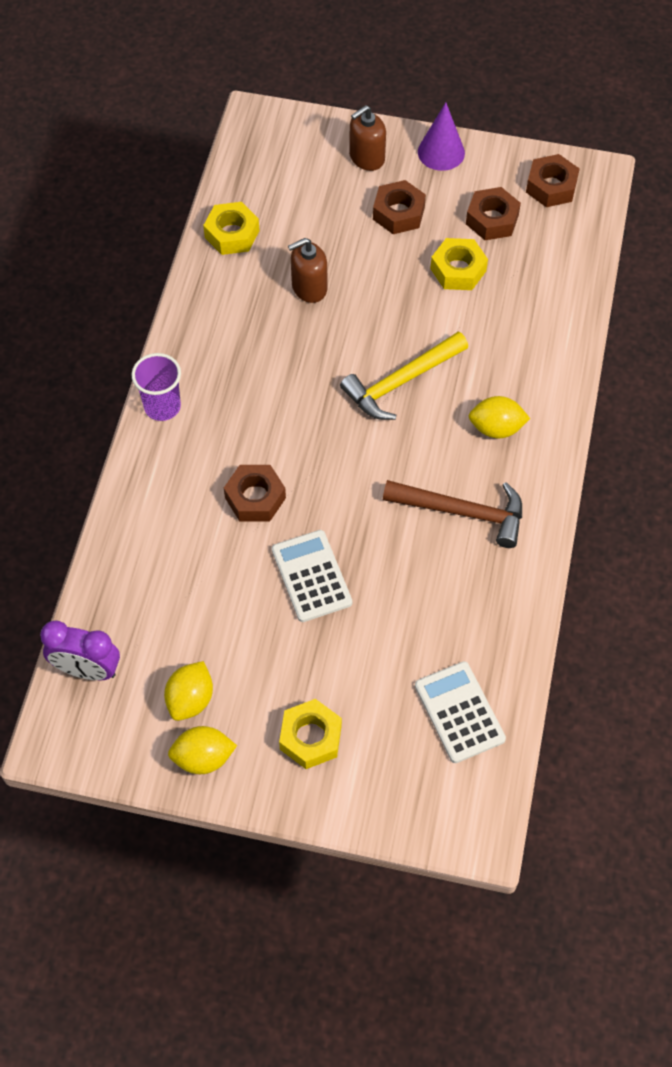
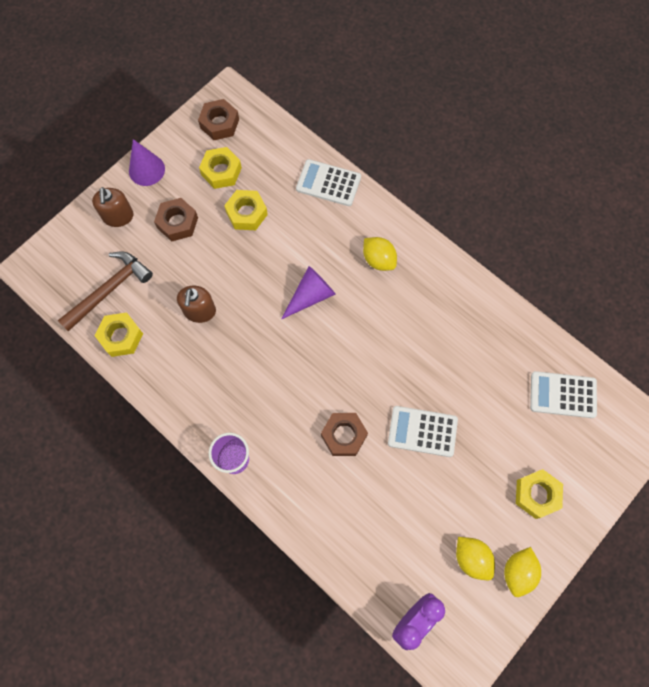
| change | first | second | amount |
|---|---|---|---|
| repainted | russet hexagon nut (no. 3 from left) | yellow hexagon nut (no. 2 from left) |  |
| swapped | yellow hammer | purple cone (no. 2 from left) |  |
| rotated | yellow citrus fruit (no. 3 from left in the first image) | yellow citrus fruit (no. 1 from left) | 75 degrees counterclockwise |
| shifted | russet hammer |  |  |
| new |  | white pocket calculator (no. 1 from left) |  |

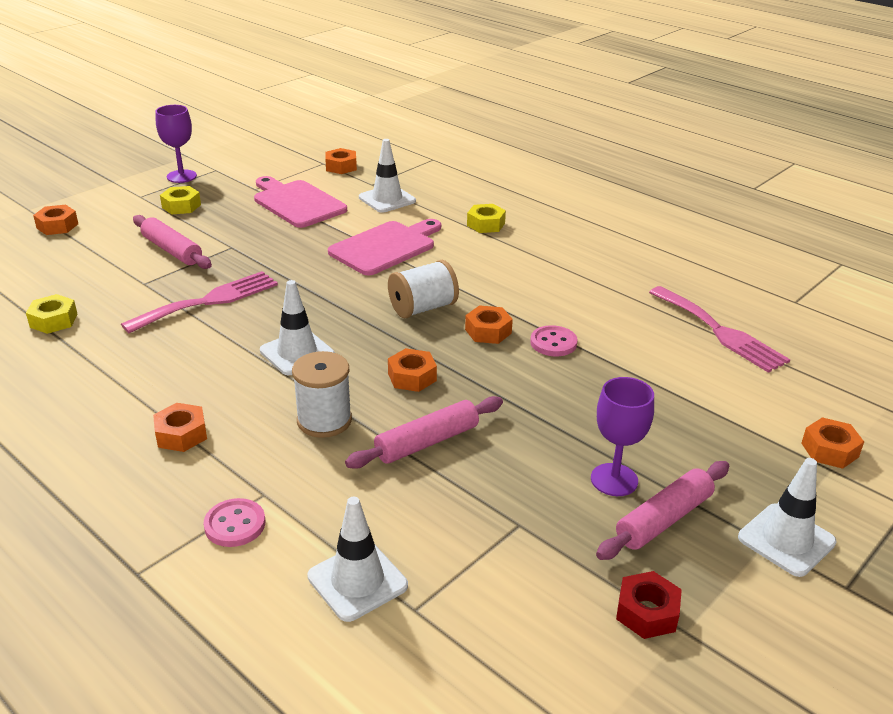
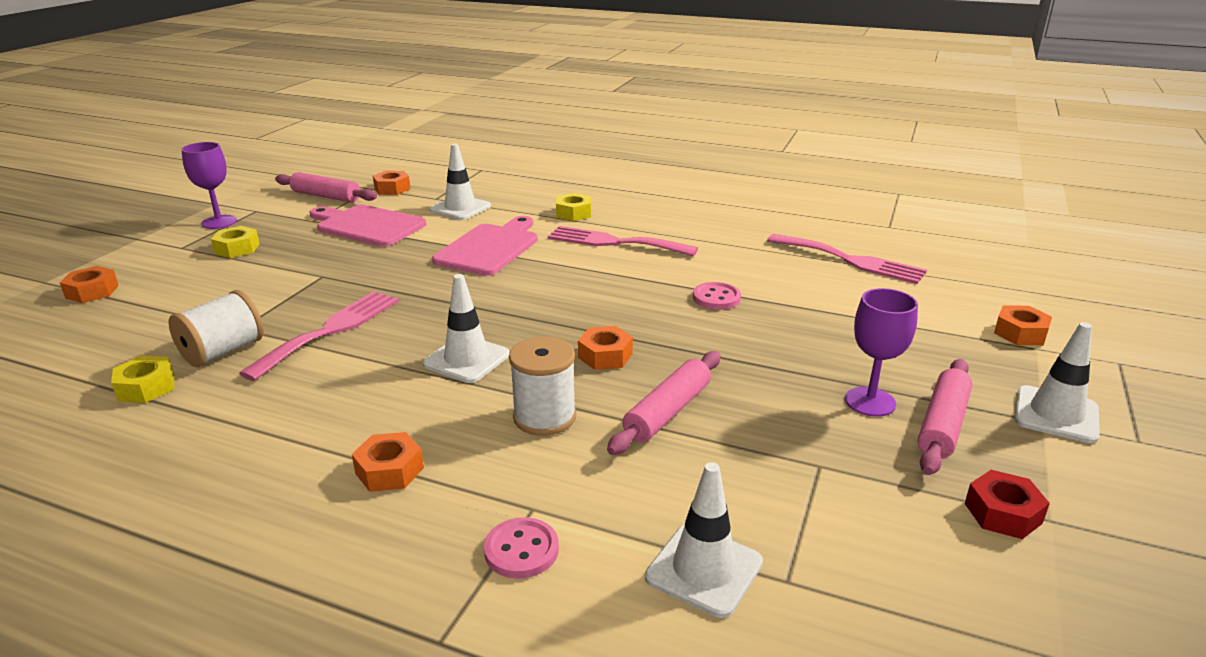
| change | first | second | amount |
|---|---|---|---|
| shifted | pink rolling pin (no. 1 from left) |  |  |
| shifted | white bobbin (no. 2 from left in the first image) | white bobbin (no. 1 from left) |  |
| gone | bright orange hexagon nut (no. 5 from left) |  |  |
| new |  | pink dinner fork (no. 2 from left) |  |

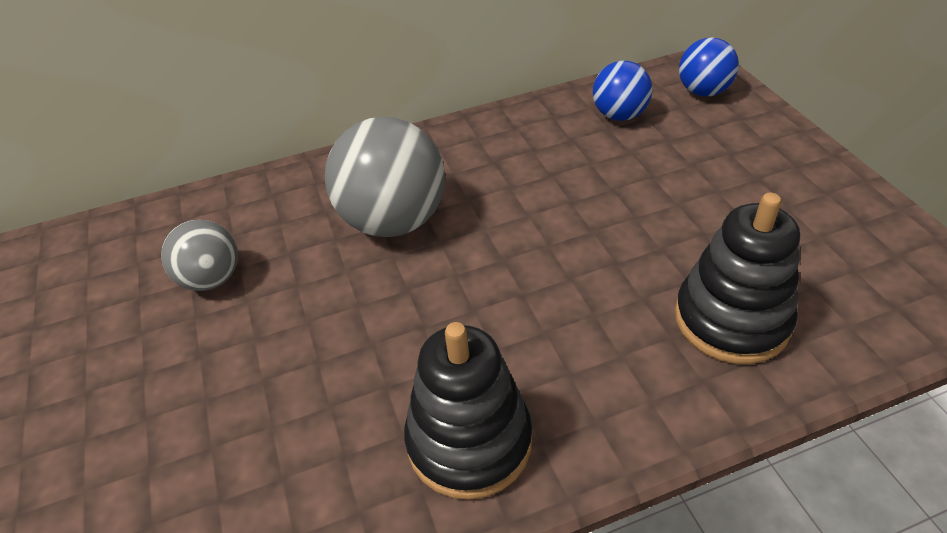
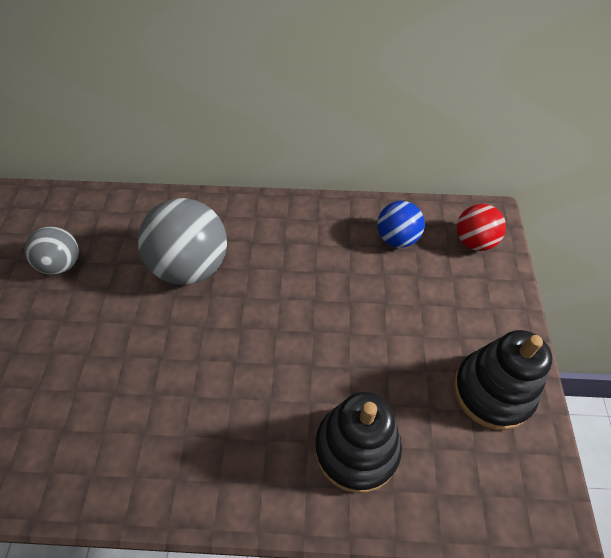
| change | first | second | amount |
|---|---|---|---|
| repainted | cobalt sphere (no. 2 from left) | scarlet sphere |  |
| shifted | jet-black stacking rings (no. 1 from left in the first image) | jet-black stacking rings (no. 2 from left) |  |

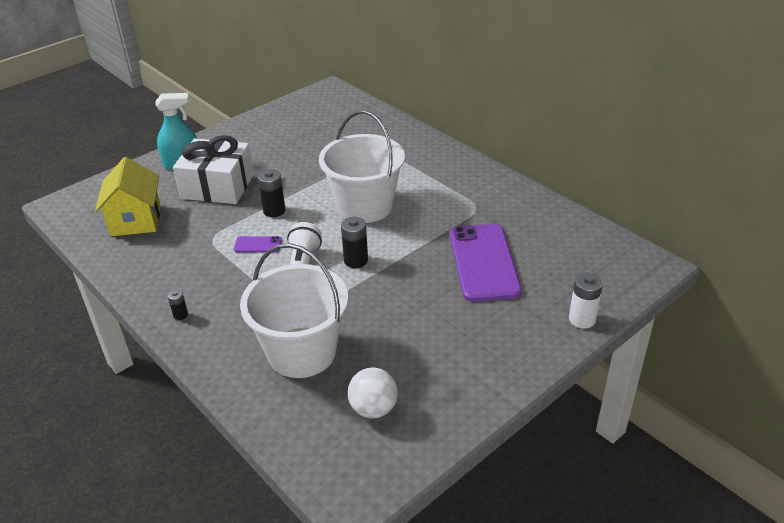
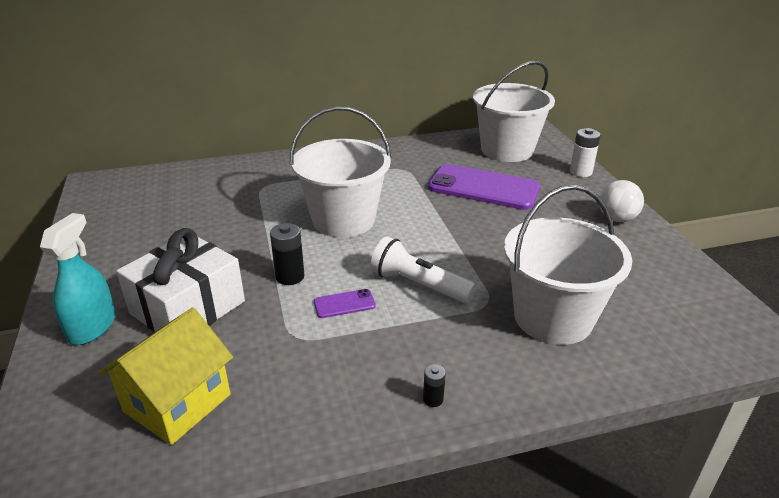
| change | first | second | amount |
|---|---|---|---|
| rotated | yellow toy house |  | 75 degrees counterclockwise |
| gone | jet-black battery (no. 3 from left) |  |  |
| rotated | purple smartphone (no. 1 from left) |  | 45 degrees clockwise |
| shifted | white sphere |  |  |
| new |  | white sand bucket (no. 2 from left) |  |

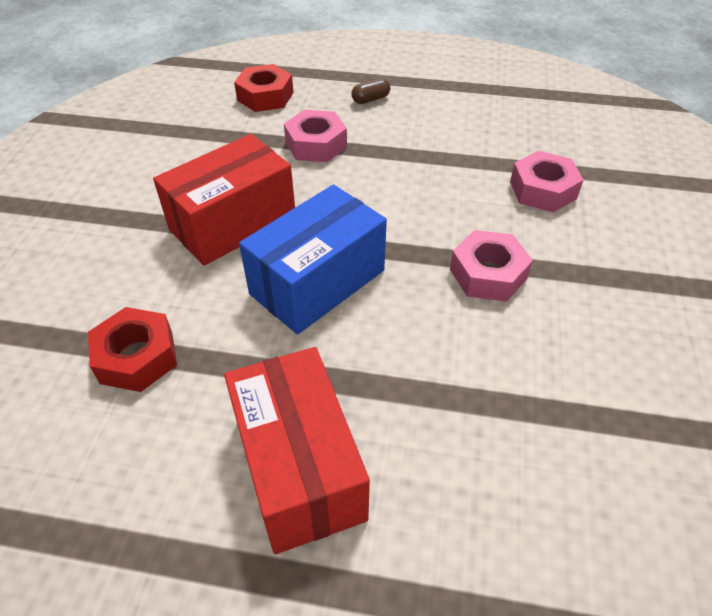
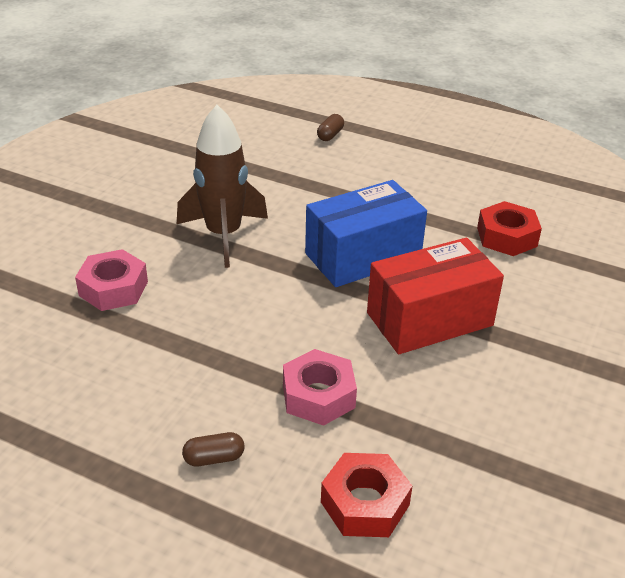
| change | first | second | amount |
|---|---|---|---|
| swapped | pink hexagon nut (no. 2 from left) | russet rocket |  |
| gone | scarlet parcel (no. 2 from left) |  |  |
| new |  | russet capsule (no. 2 from left) |  |

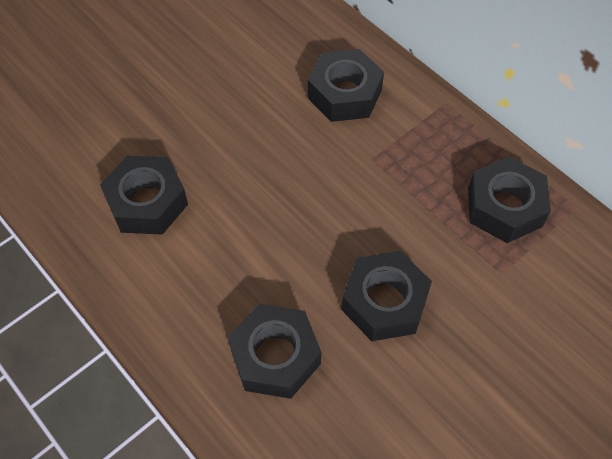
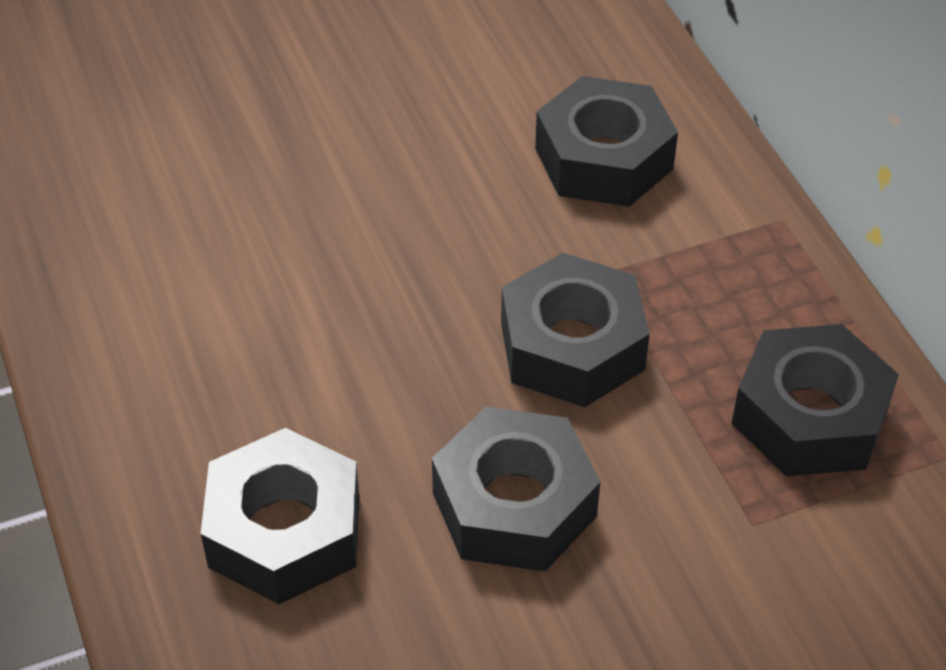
| change | first | second | amount |
|---|---|---|---|
| shifted | jet-black hexagon nut (no. 1 from left in the first image) | jet-black hexagon nut (no. 3 from left) |  |

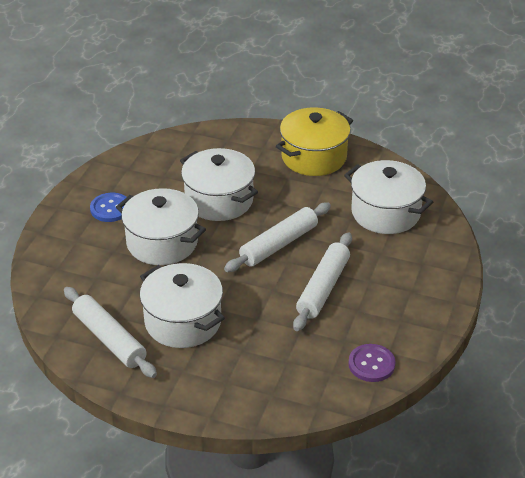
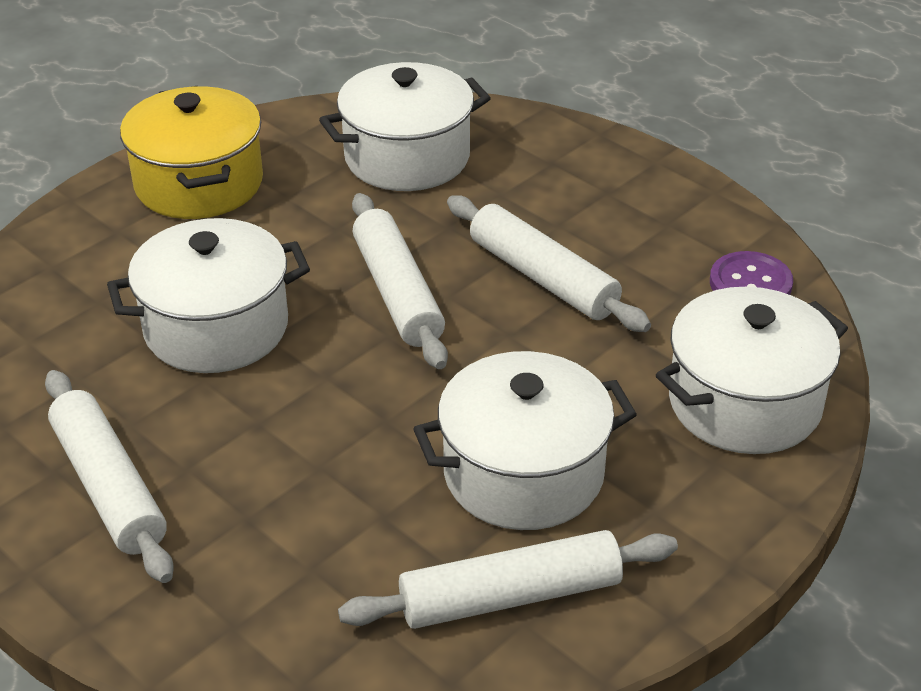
| change | first | second | amount |
|---|---|---|---|
| shifted | white cooking pot (no. 1 from left in the first image) | white cooking pot (no. 4 from left) |  |
| swapped | cobalt shirt button | white rolling pin (no. 1 from left) |  |

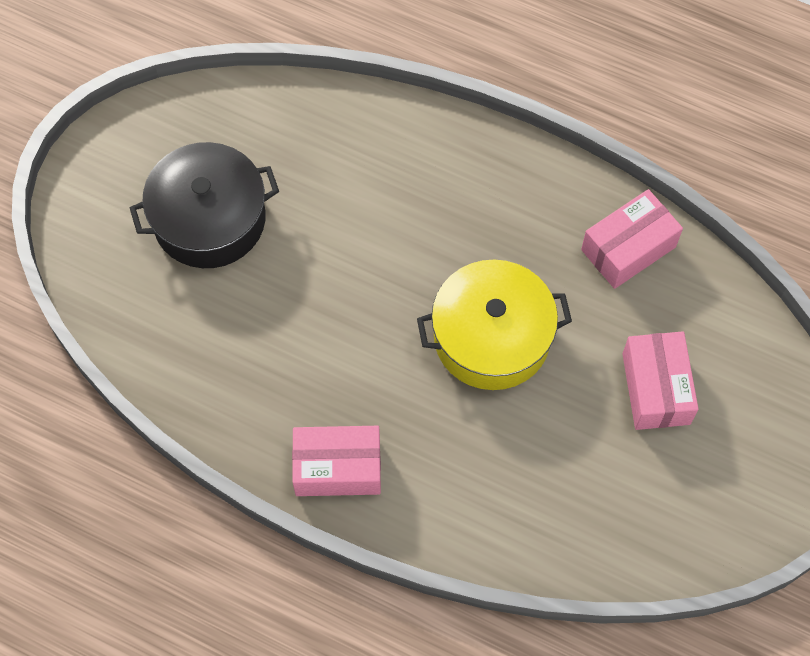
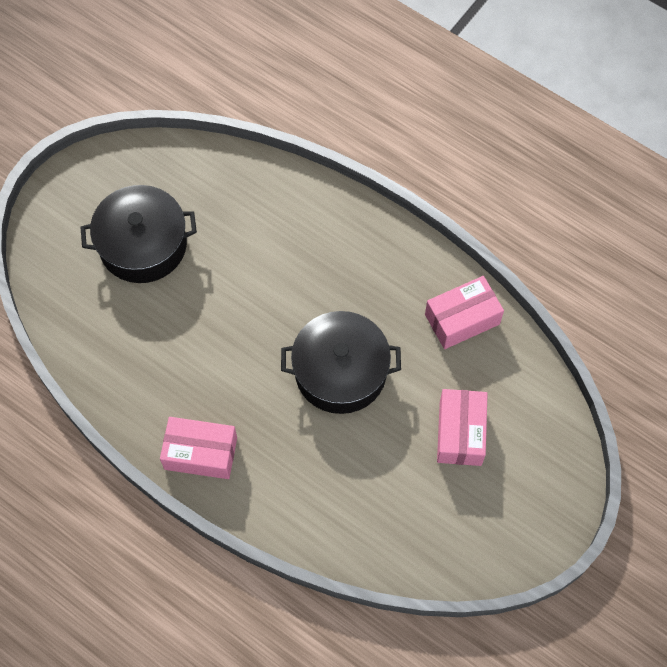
| change | first | second | amount |
|---|---|---|---|
| repainted | yellow cooking pot | jet-black cooking pot (no. 2 from left) |  |

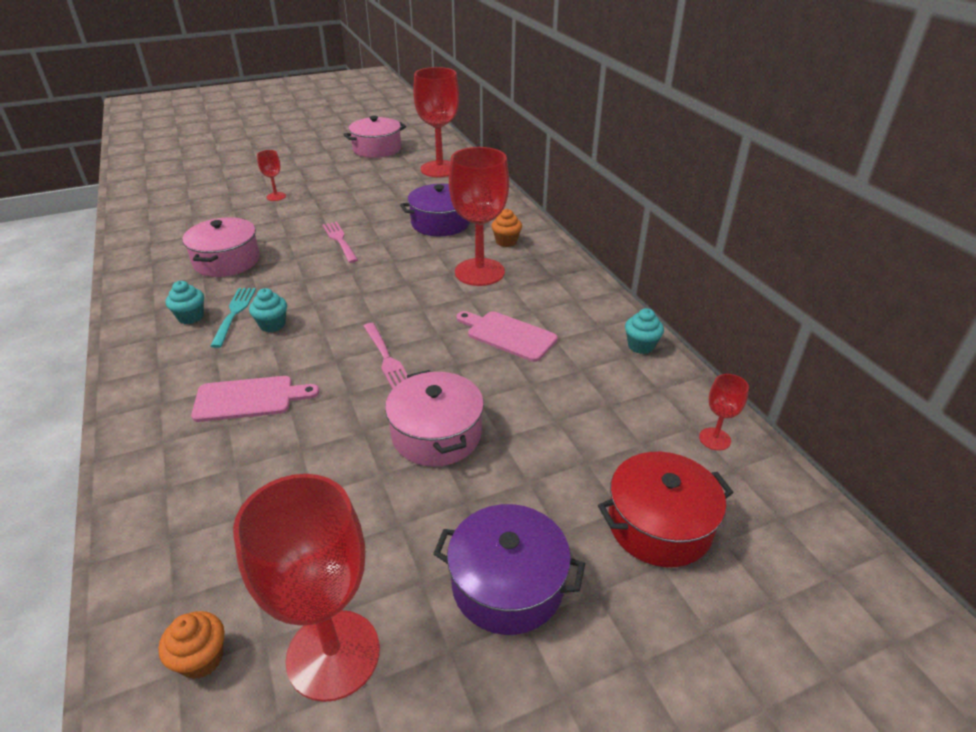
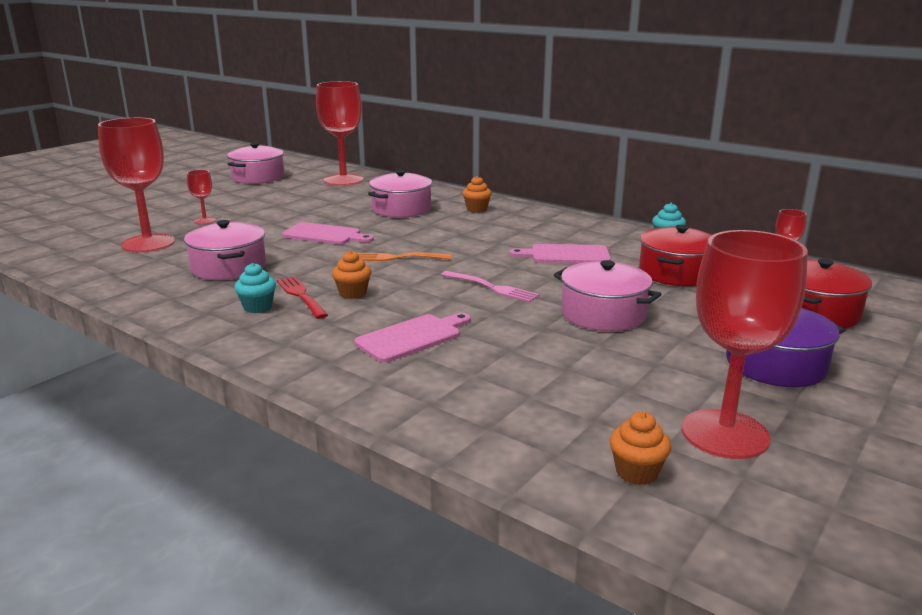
| change | first | second | amount |
|---|---|---|---|
| shifted | scarlet goblet (no. 4 from left in the first image) | scarlet goblet (no. 1 from left) |  |
| repainted | purple cooking pot (no. 1 from left) | pink cooking pot (no. 3 from left) |  |
| swapped | pink dinner fork (no. 1 from left) | pink bread board (no. 1 from left) |  |
| repainted | aqua dinner fork | scarlet dinner fork |  |
| repainted | aqua muffin (no. 2 from left) | bright orange muffin (no. 1 from left) |  |
| new |  | scarlet cooking pot (no. 1 from left) |  |
| new |  | bright orange dinner fork |  |

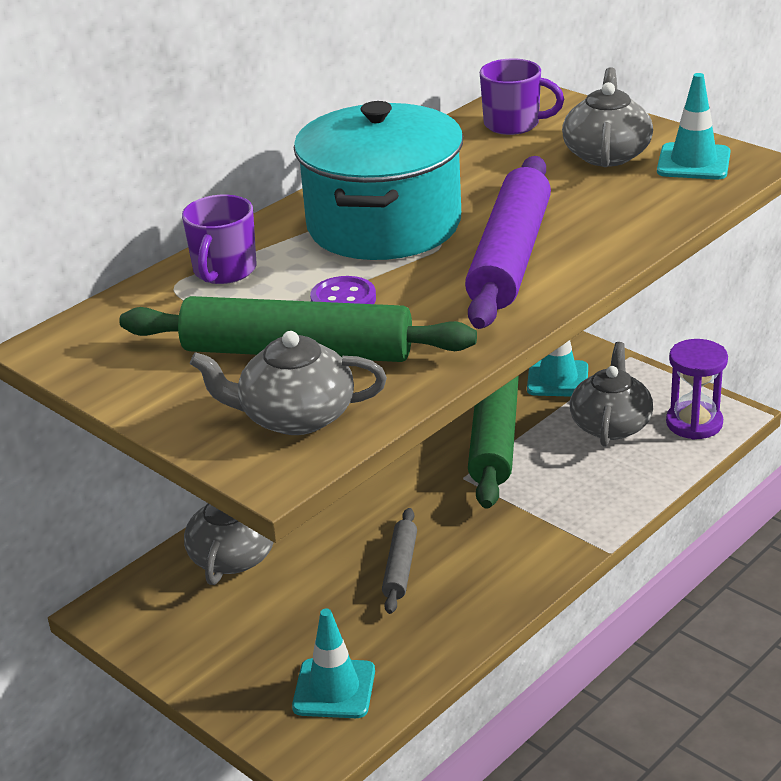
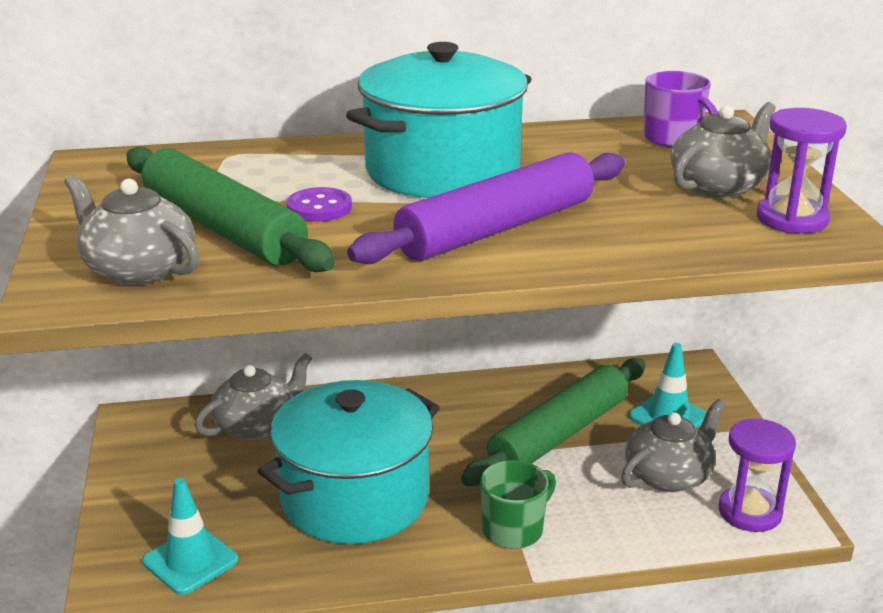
| change | first | second | amount |
|---|---|---|---|
| swapped | aqua traffic cone (no. 3 from left) | purple sand timer (no. 2 from left) |  |
| gone | purple tea mug (no. 1 from left) |  |  |
| swapped | gray rolling pin | aqua cooking pot (no. 1 from left) |  |
| new |  | emerald tea mug |  |

